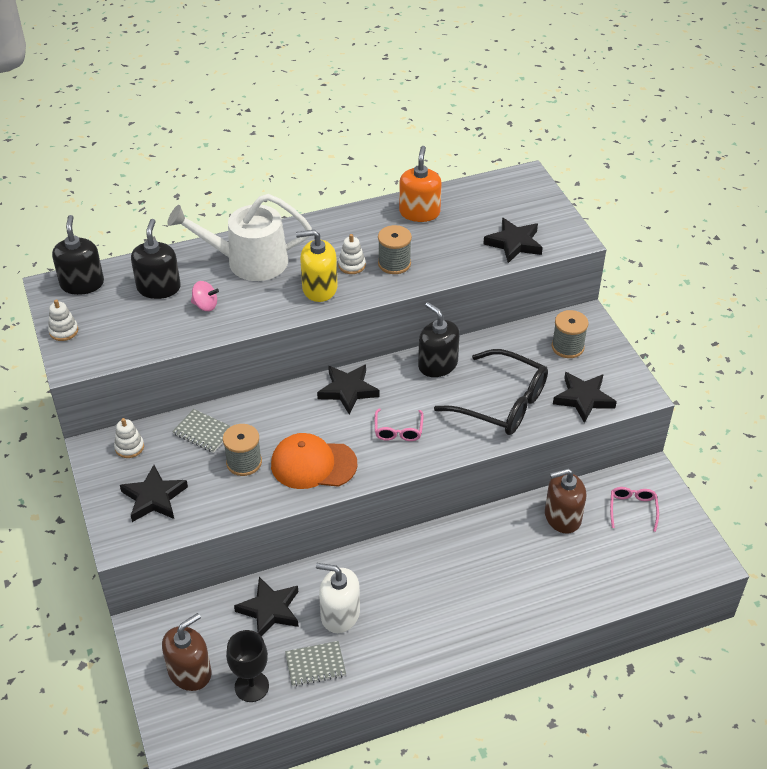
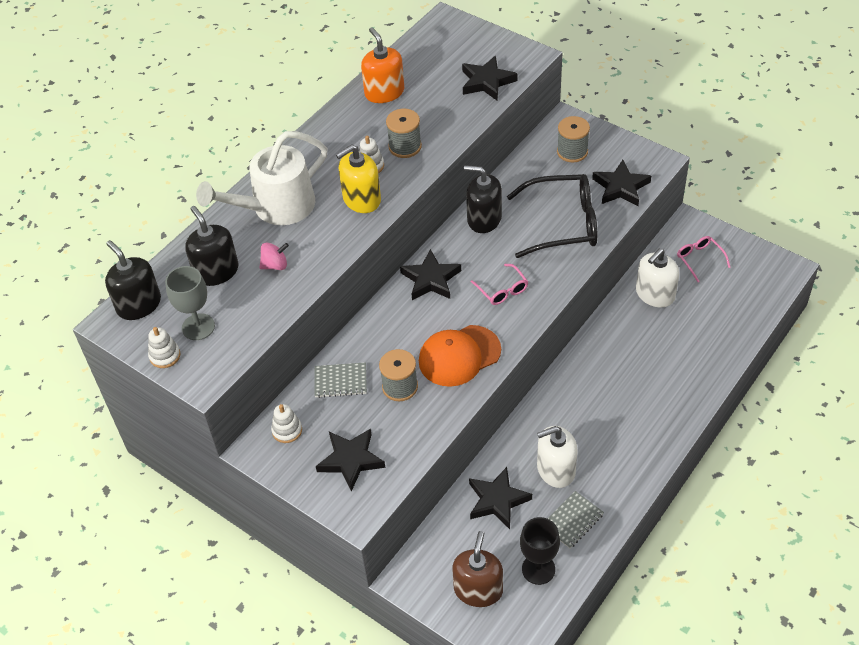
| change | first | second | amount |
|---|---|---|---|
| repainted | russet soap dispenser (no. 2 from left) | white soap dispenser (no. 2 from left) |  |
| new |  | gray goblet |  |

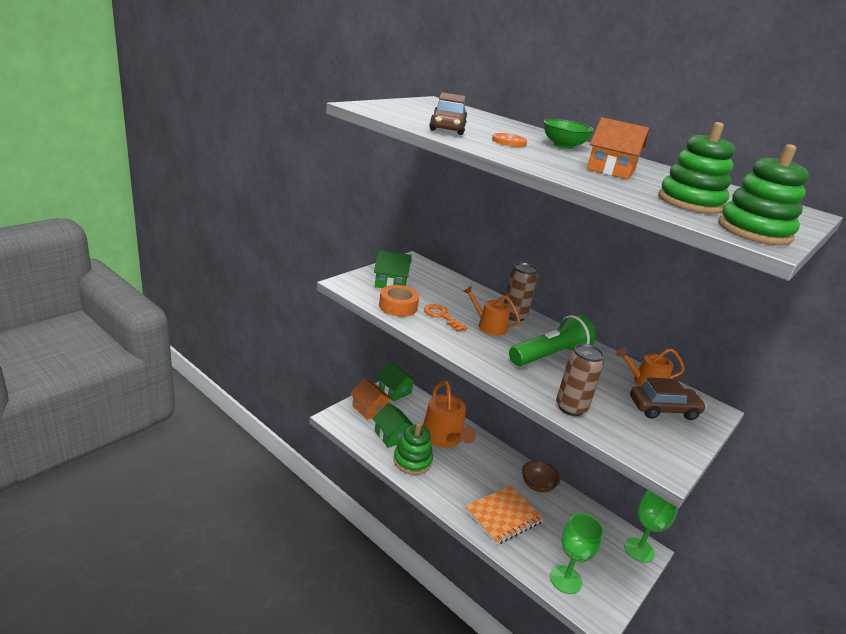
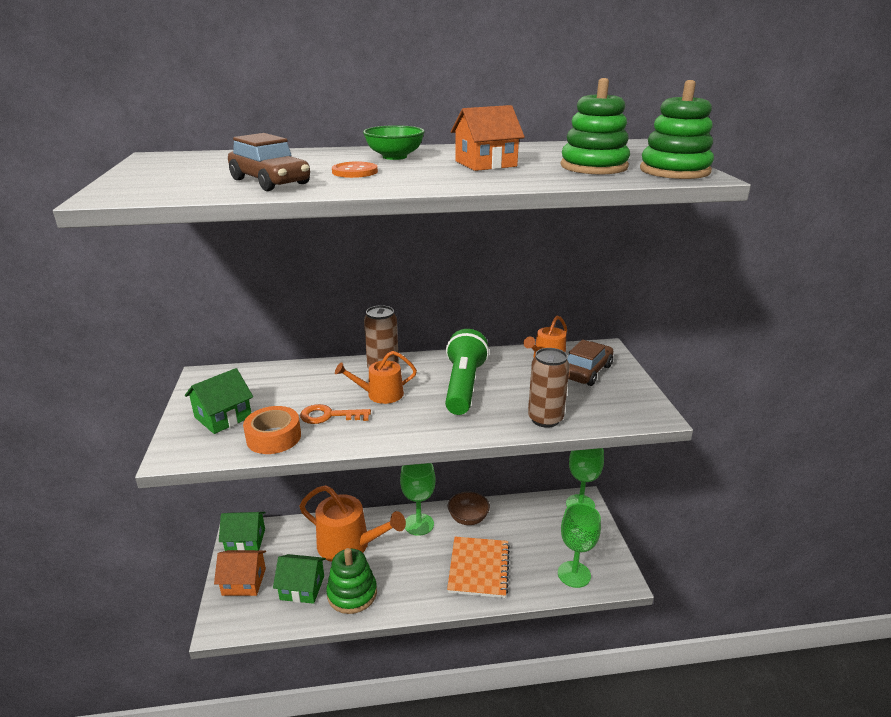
| change | first | second | amount |
|---|---|---|---|
| new |  | emerald goblet (no. 1 from left) |  |

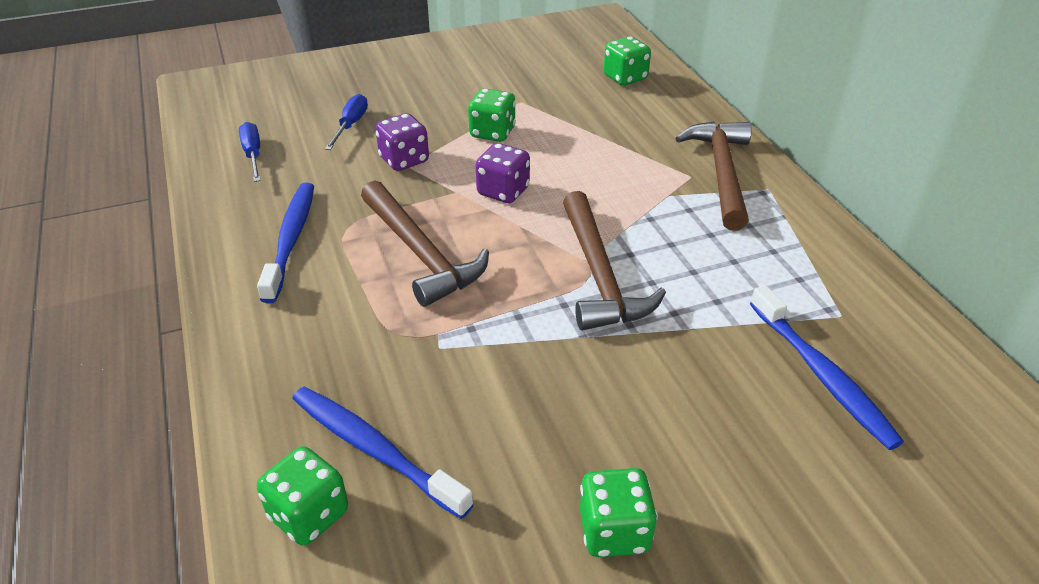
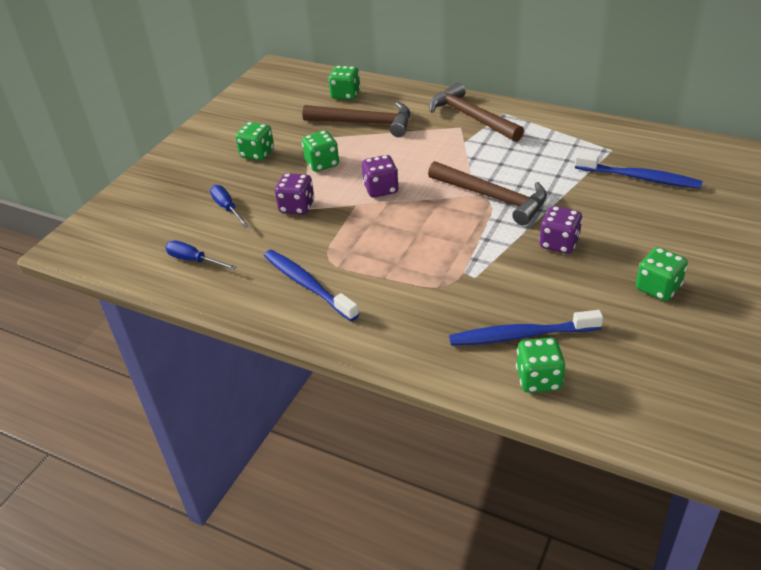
| change | first | second | amount |
|---|---|---|---|
| shifted | russet hammer (no. 1 from left) |  |  |
| new |  | emerald dice (no. 1 from left) |  |
| new |  | purple dice (no. 3 from left) |  |

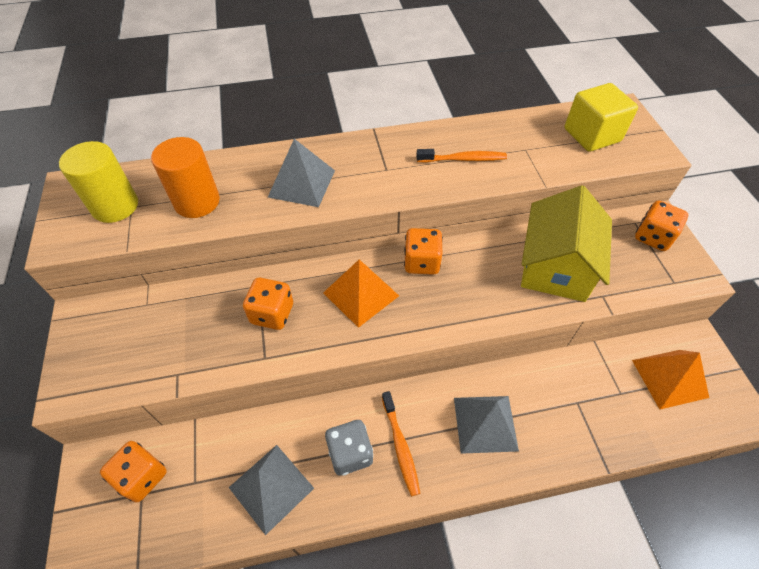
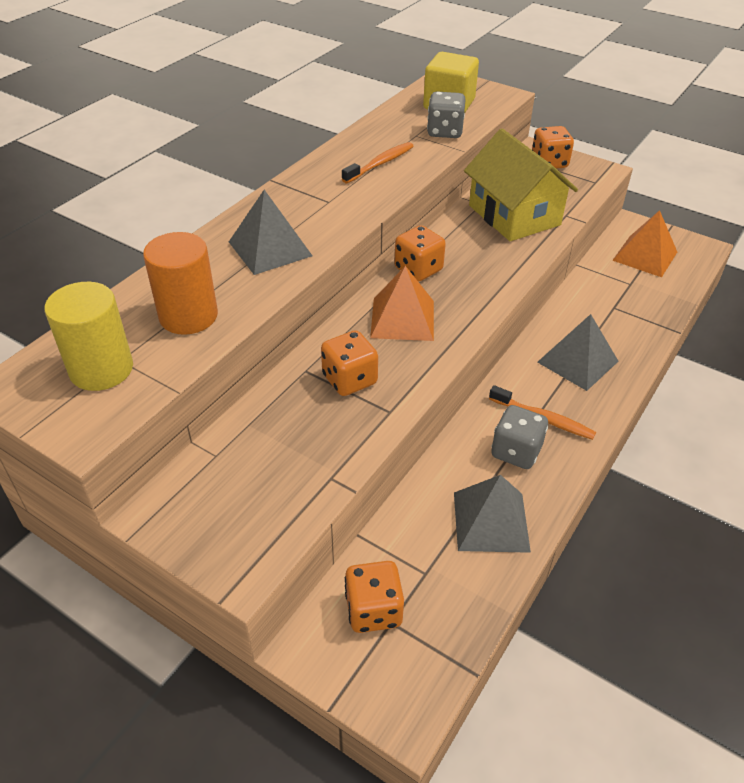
| change | first | second | amount |
|---|---|---|---|
| new |  | gray dice (no. 1 from left) |  |

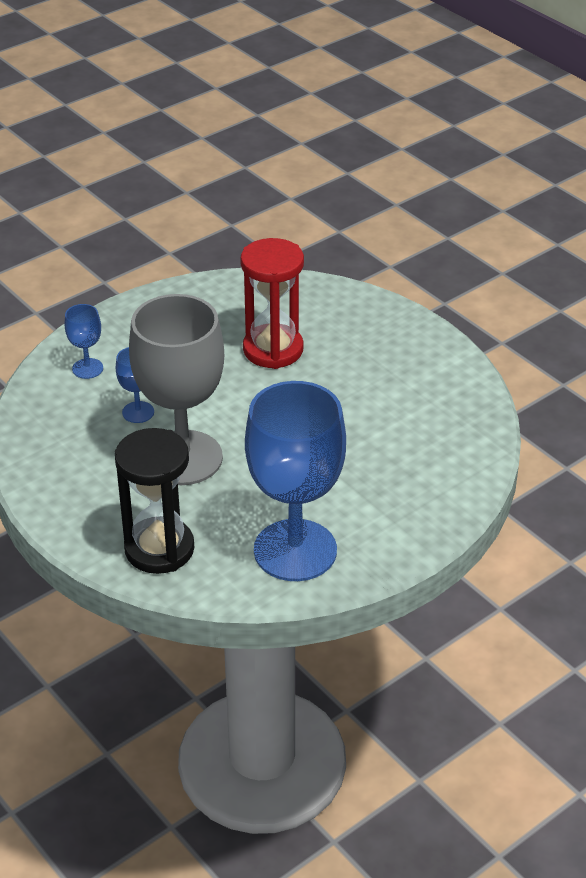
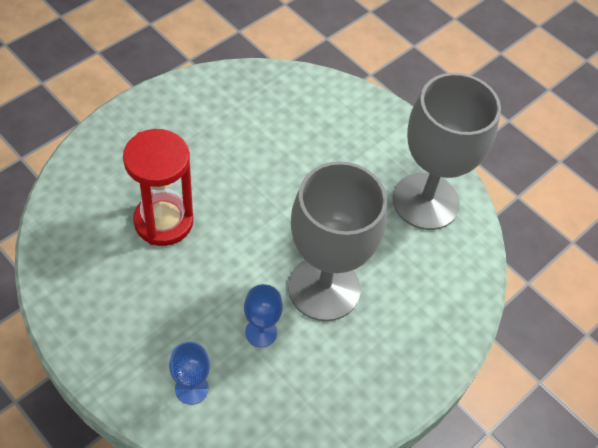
| change | first | second | amount |
|---|---|---|---|
| repainted | cobalt goblet (no. 3 from left) | gray goblet (no. 2 from left) |  |
| gone | jet-black sand timer |  |  |

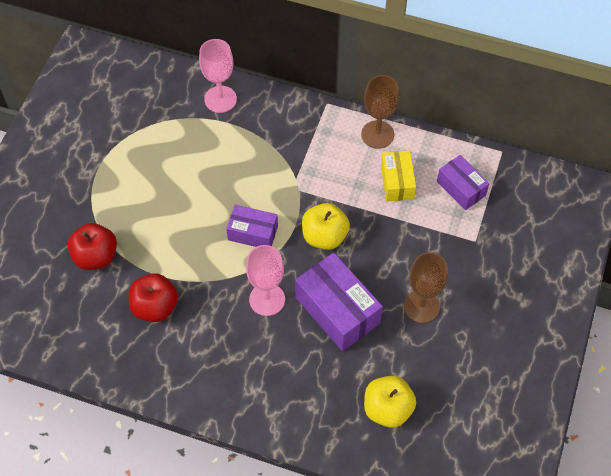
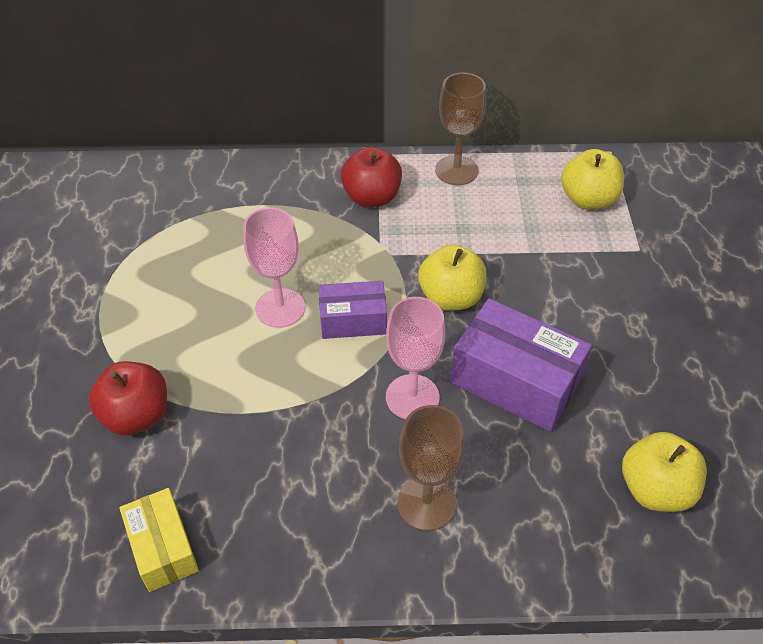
| change | first | second | amount |
|---|---|---|---|
| shifted | pink goblet (no. 1 from left) |  |  |
| shifted | yellow parcel |  |  |
| swapped | purple parcel (no. 3 from left) | yellow toy apple (no. 2 from left) |  |
| shifted | russet goblet (no. 2 from left in the first image) | russet goblet (no. 1 from left) |  |
| shifted | scarlet toy apple (no. 2 from left) |  |  |

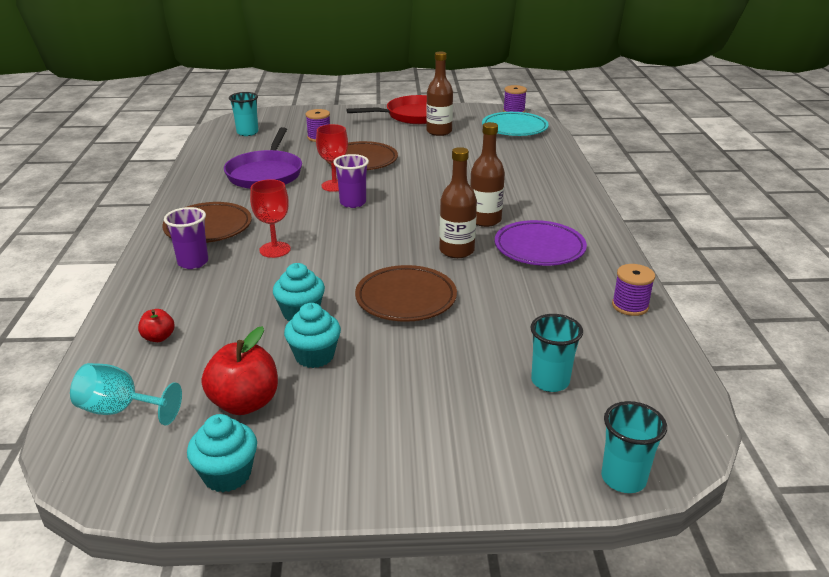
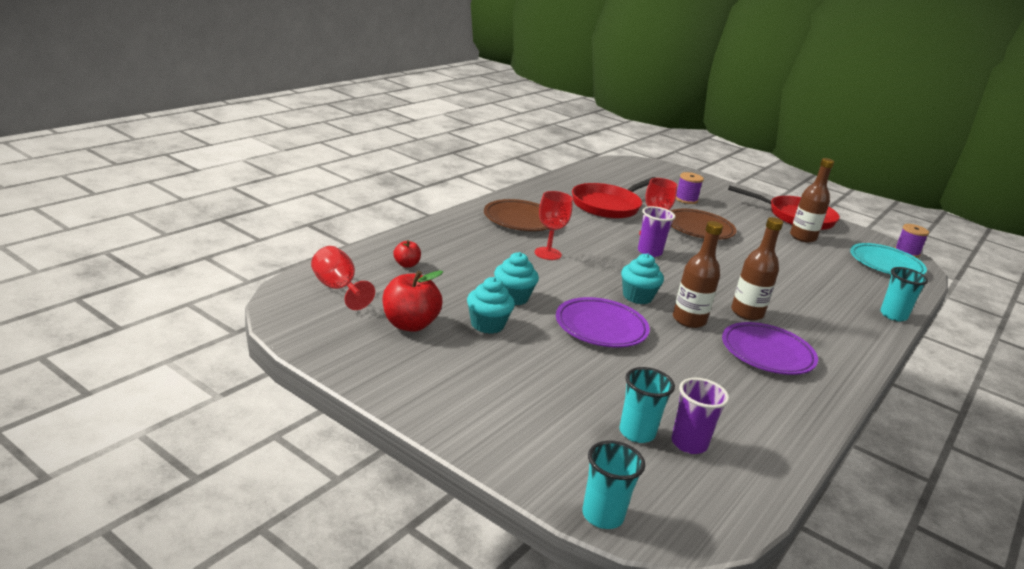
| change | first | second | amount |
|---|---|---|---|
| shifted | aqua tumbler (no. 1 from left in the first image) | aqua tumbler (no. 3 from left) |  |
| repainted | purple skillet | scarlet skillet (no. 1 from left) |  |
| shifted | purple tumbler (no. 1 from left in the first image) | purple tumbler (no. 2 from left) |  |
| gone | purple bobbin (no. 3 from left) |  |  |
| repainted | russet dinner plate (no. 3 from left) | purple dinner plate (no. 1 from left) |  |
| repainted | aqua goblet | scarlet goblet (no. 1 from left) |  |
| shifted | aqua muffin (no. 1 from left in the first image) | aqua muffin (no. 3 from left) |  |

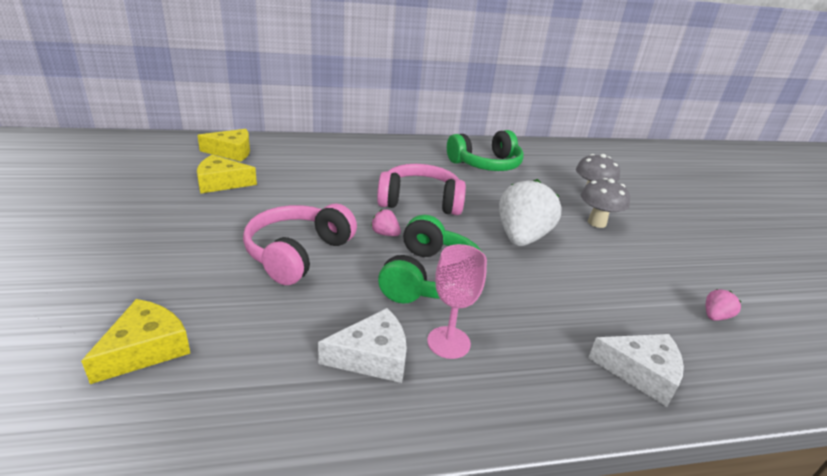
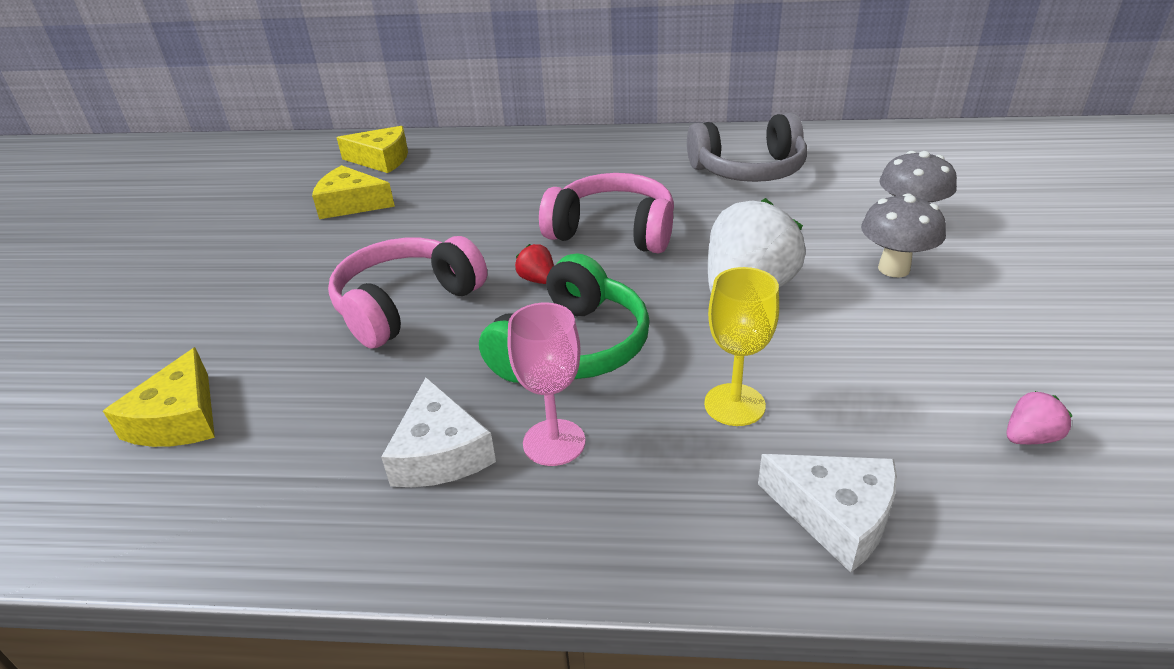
| change | first | second | amount |
|---|---|---|---|
| repainted | emerald over-ear headphones (no. 2 from left) | gray over-ear headphones |  |
| repainted | pink toy strawberry (no. 1 from left) | scarlet toy strawberry |  |
| rotated | yellow cheese wedge (no. 1 from left) |  | 135 degrees clockwise |
| rotated | white cheese wedge (no. 1 from left) |  | 75 degrees clockwise |
| new |  | yellow goblet |  |

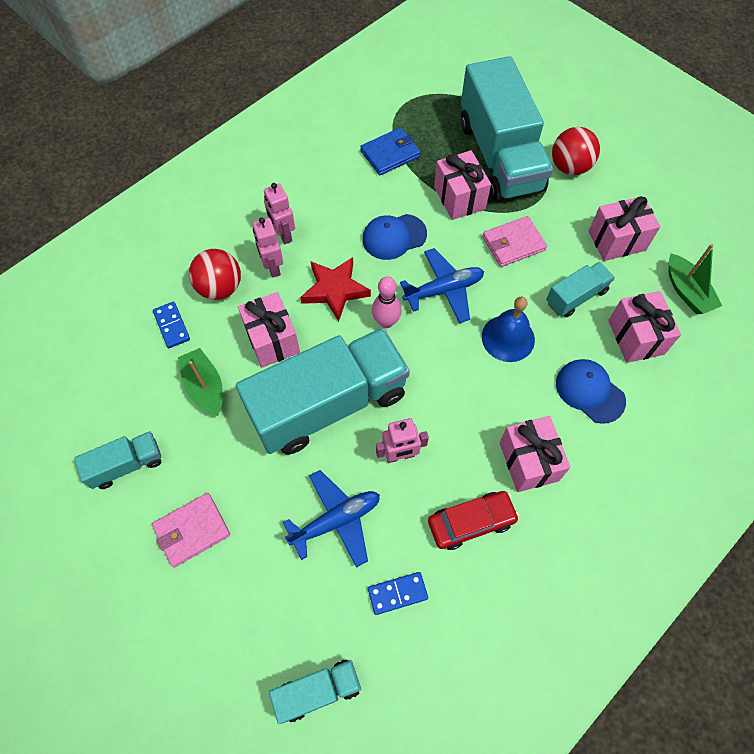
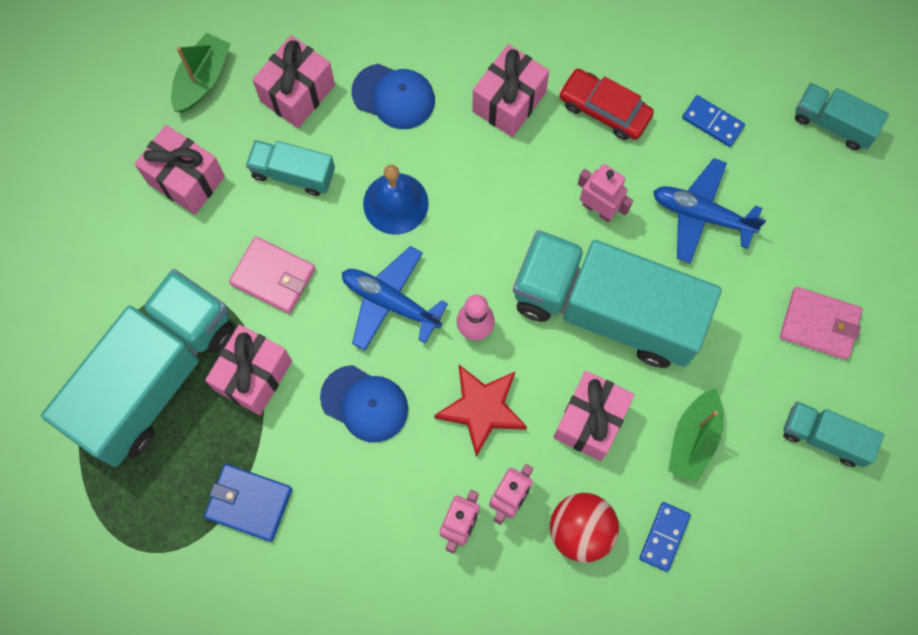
| change | first | second | amount |
|---|---|---|---|
| gone | scarlet sphere (no. 2 from left) |  |  |
| rotated | cobalt cap (no. 2 from left) |  | 75 degrees counterclockwise |

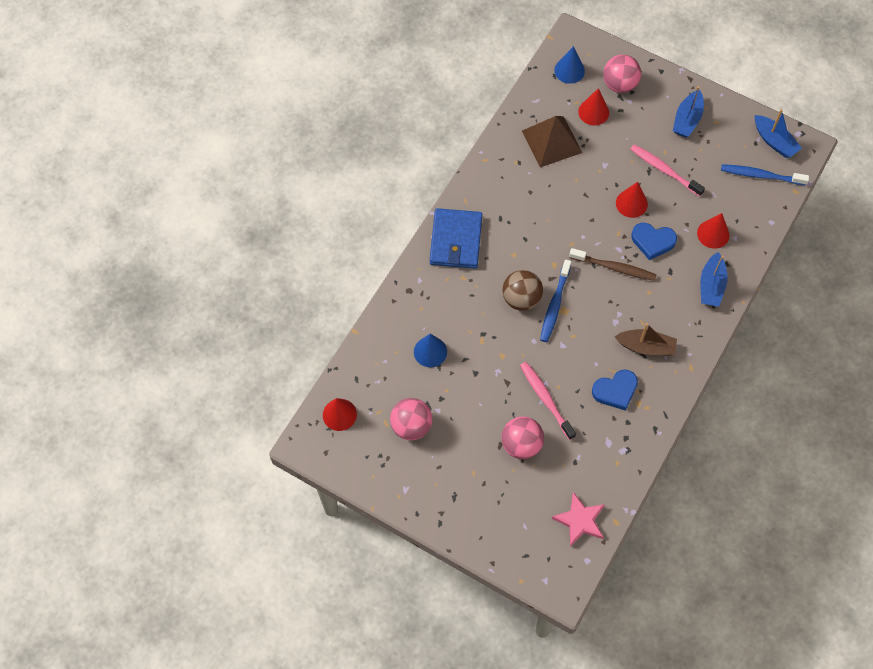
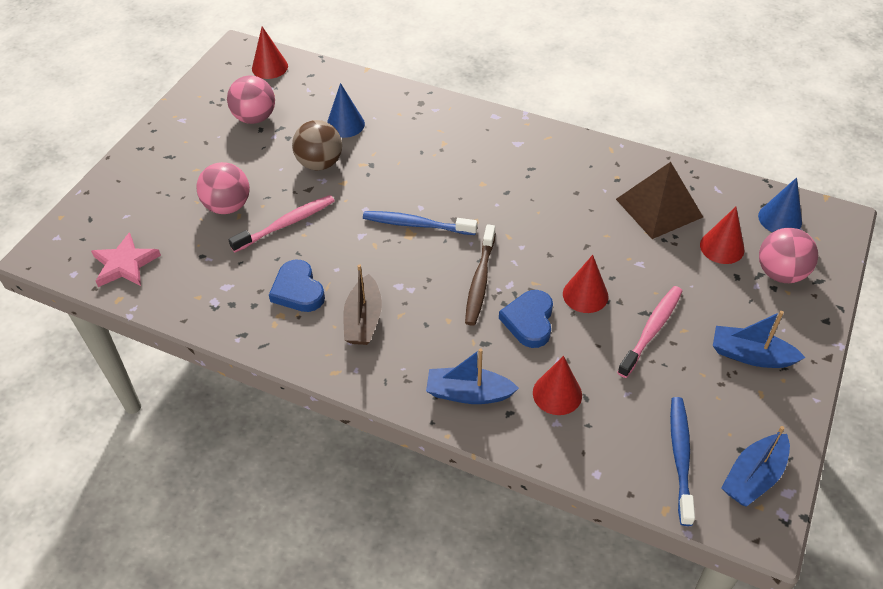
| change | first | second | amount |
|---|---|---|---|
| gone | cobalt card wallet |  |  |
| shifted | russet sphere |  |  |

